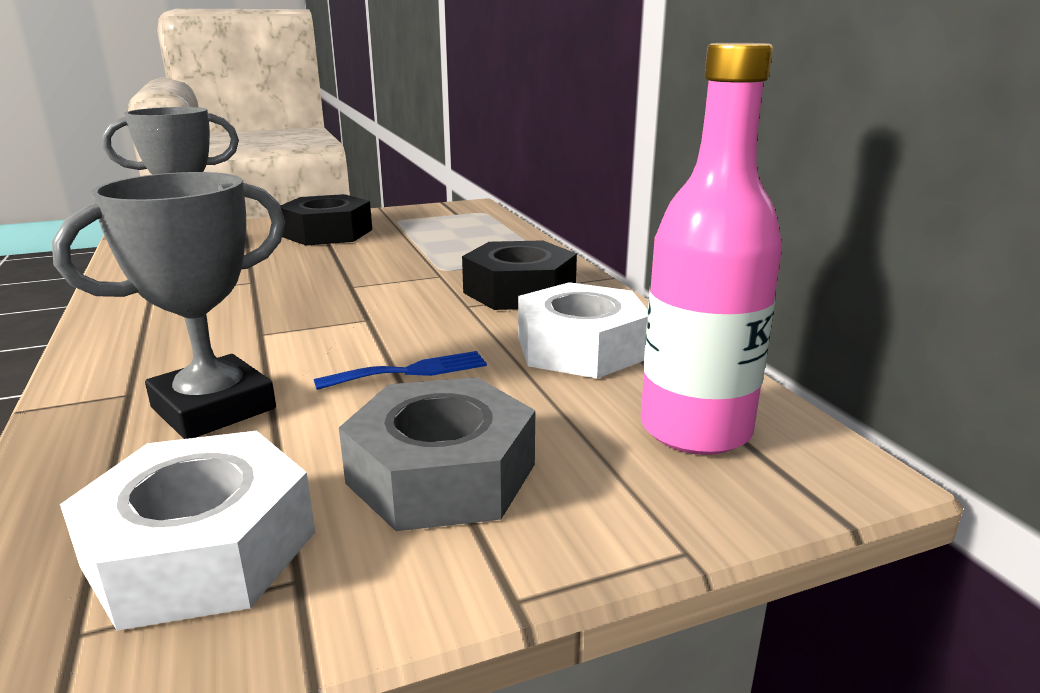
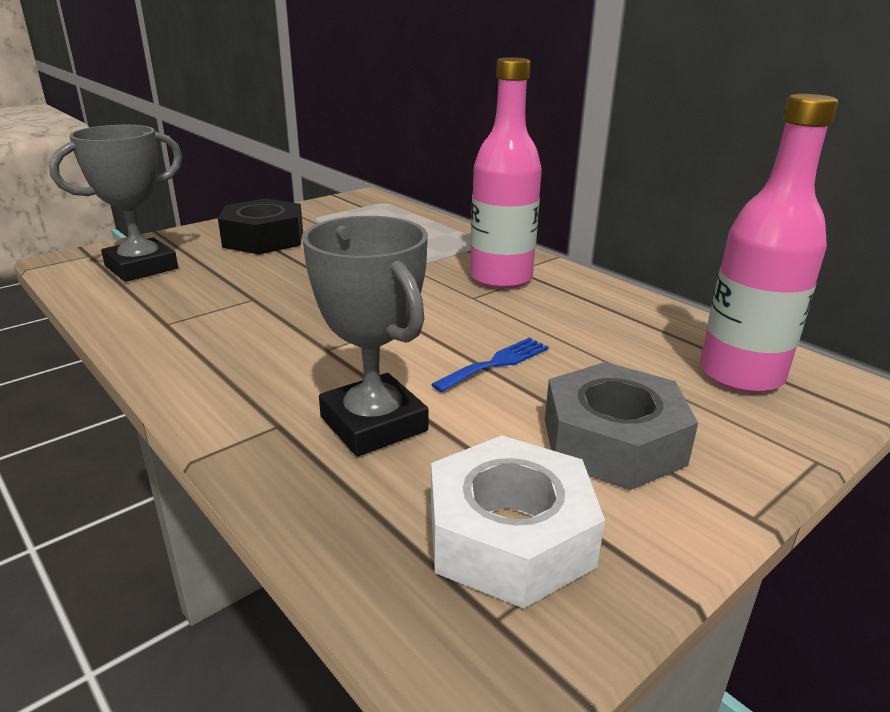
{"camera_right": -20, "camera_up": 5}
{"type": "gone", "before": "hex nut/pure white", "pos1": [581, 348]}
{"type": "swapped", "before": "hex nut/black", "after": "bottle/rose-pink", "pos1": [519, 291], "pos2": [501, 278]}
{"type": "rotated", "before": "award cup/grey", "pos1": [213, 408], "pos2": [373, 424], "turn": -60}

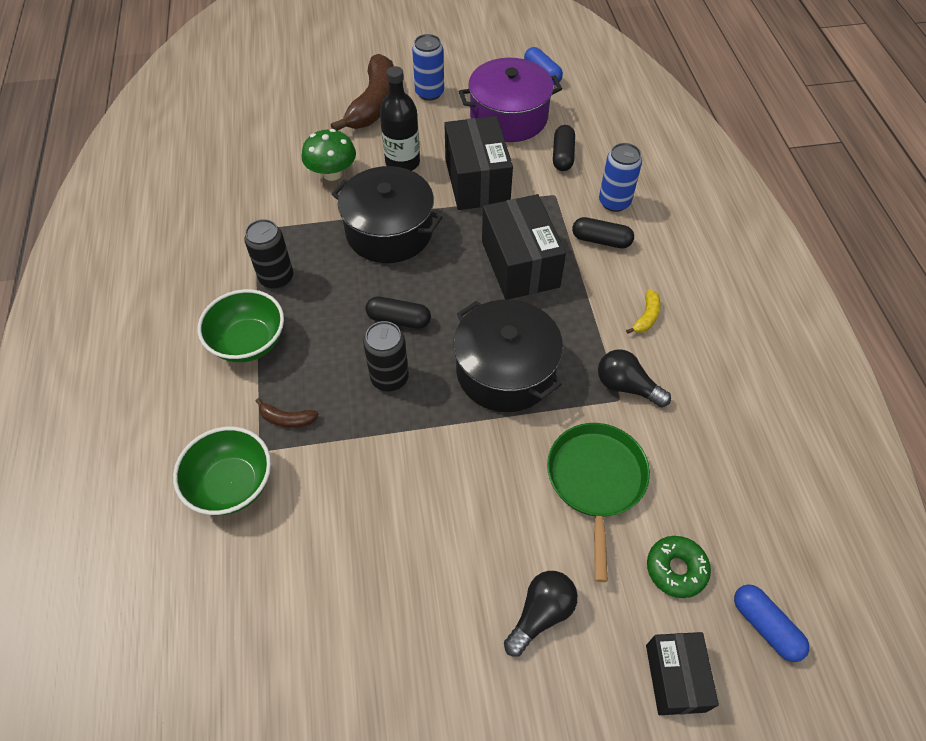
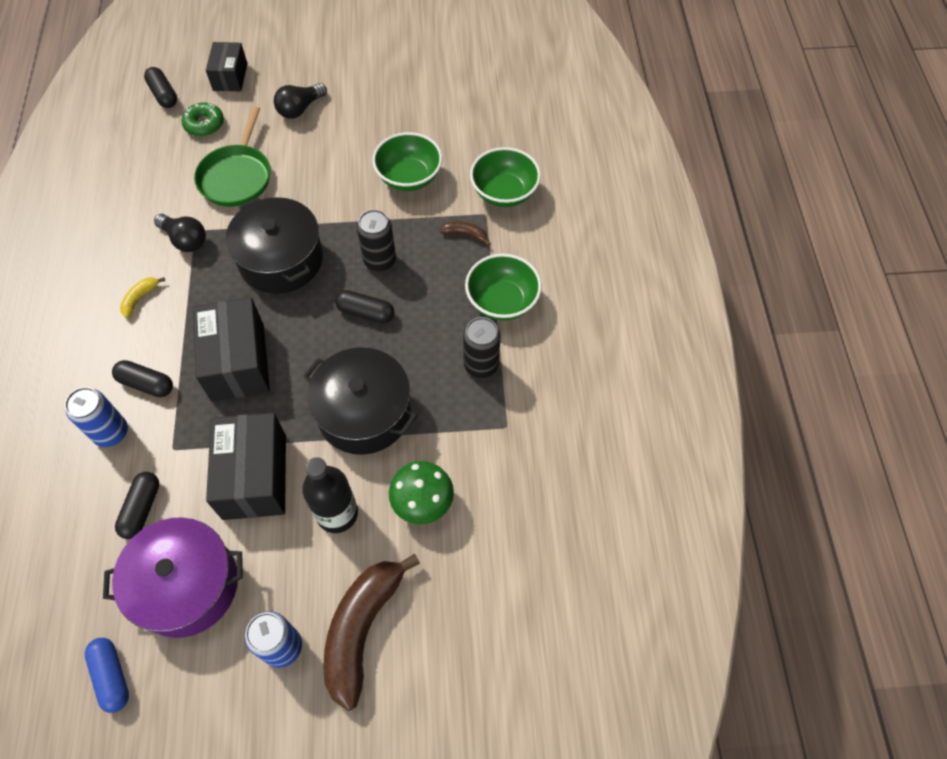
{"camera_right": -175, "camera_up": 5}
{"type": "new", "after": "serving bowl/emerald", "pos2": [409, 177]}
{"type": "repainted", "before": "pill shape/cobalt", "after": "pill shape/black", "pos1": [765, 626], "pos2": [163, 94]}

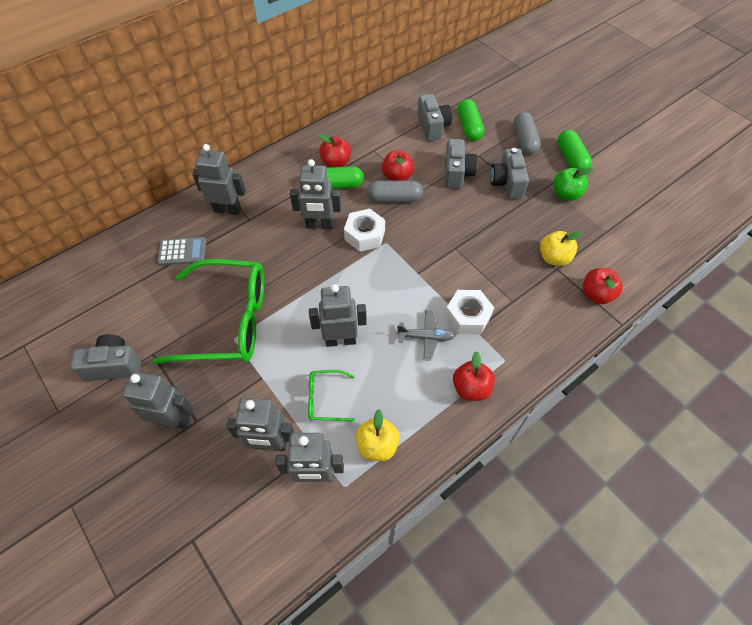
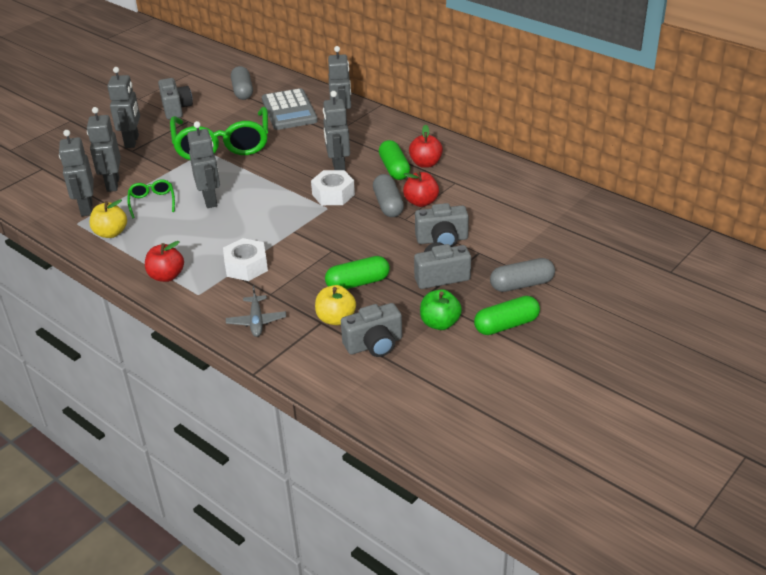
{"camera_right": 80, "camera_up": -20}
{"type": "gone", "before": "toy apple/scarlet", "pos1": [596, 294]}
{"type": "new", "after": "pill shape/grey", "pos2": [242, 91]}
{"type": "shifted", "before": "plane/grey", "pos1": [426, 337], "pos2": [256, 321]}
{"type": "shifted", "before": "camera/grey", "pos1": [432, 126], "pos2": [374, 345]}
{"type": "shifted", "before": "pill shape/emerald", "pos1": [469, 127], "pos2": [358, 283]}
{"type": "scaled", "before": "adding machine/grey", "pos1": [182, 251], "pos2": [289, 110], "scale": 1.67}

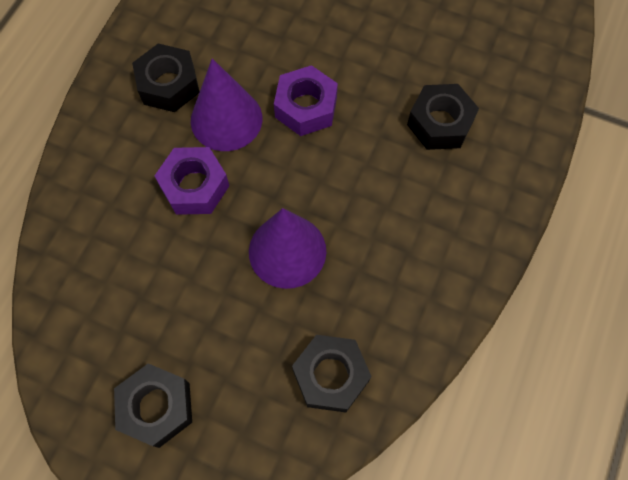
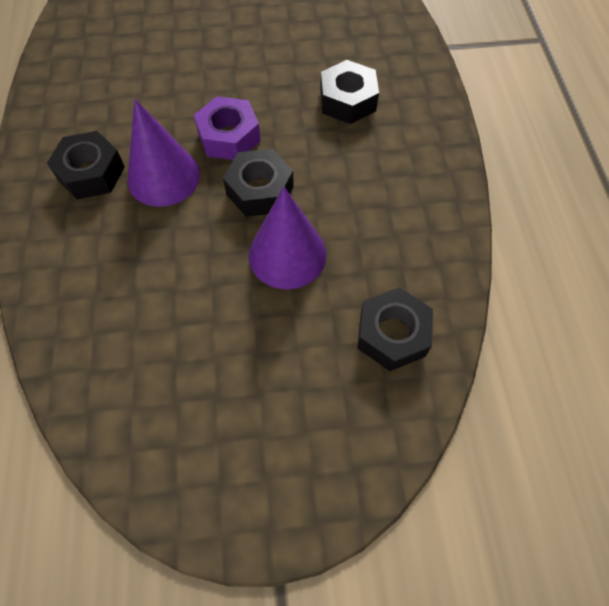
{"camera_right": -30, "camera_up": -5}
{"type": "gone", "before": "hex nut/purple", "pos1": [194, 186]}
{"type": "shifted", "before": "hex nut/black", "pos1": [157, 407], "pos2": [260, 190]}

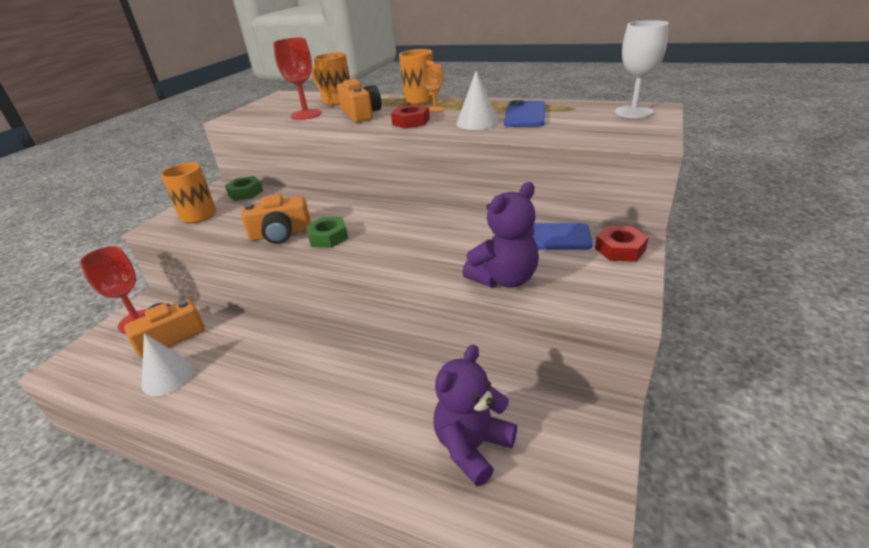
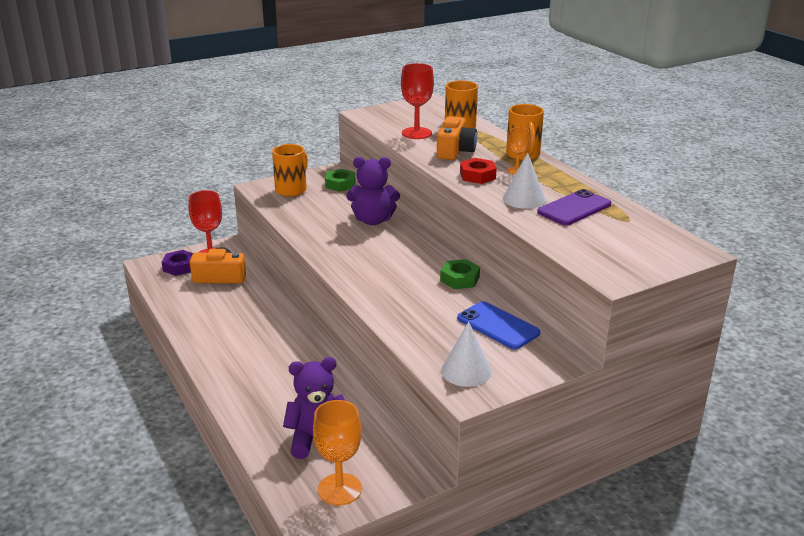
{"camera_right": 35, "camera_up": -5}
{"type": "gone", "before": "camera/bright orange", "pos1": [281, 234]}
{"type": "gone", "before": "hex nut/scarlet", "pos1": [620, 249]}
{"type": "gone", "before": "chalice/pure white", "pos1": [633, 112]}
{"type": "new", "after": "hex nut/purple", "pos2": [179, 267]}
{"type": "new", "after": "chalice/bright orange", "pos2": [339, 489]}
{"type": "shifted", "before": "cone/pure white", "pos1": [168, 376], "pos2": [466, 371]}
{"type": "shifted", "before": "hex nut/emerald", "pos1": [328, 237], "pos2": [460, 279]}
{"type": "shifted", "before": "teddy bear/purple", "pos1": [504, 279], "pos2": [373, 220]}
{"type": "repainted", "before": "mobile phone/cobalt", "after": "mobile phone/purple", "pos1": [525, 115], "pos2": [574, 208]}

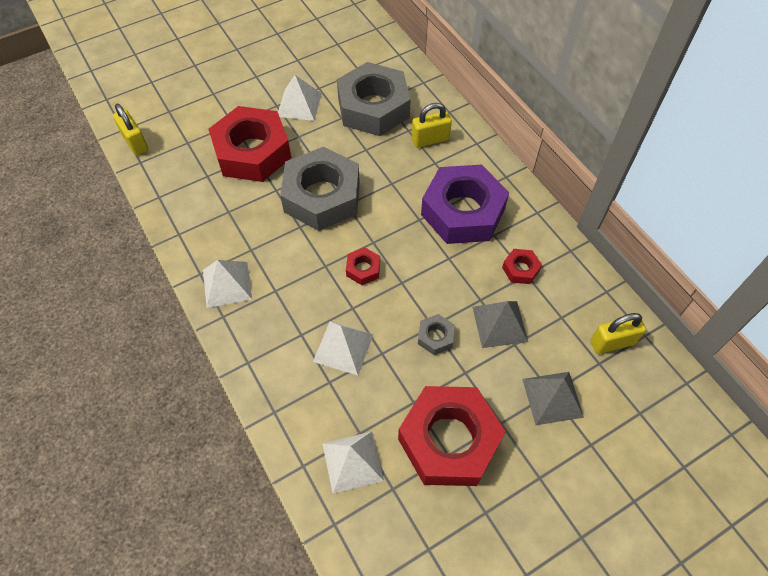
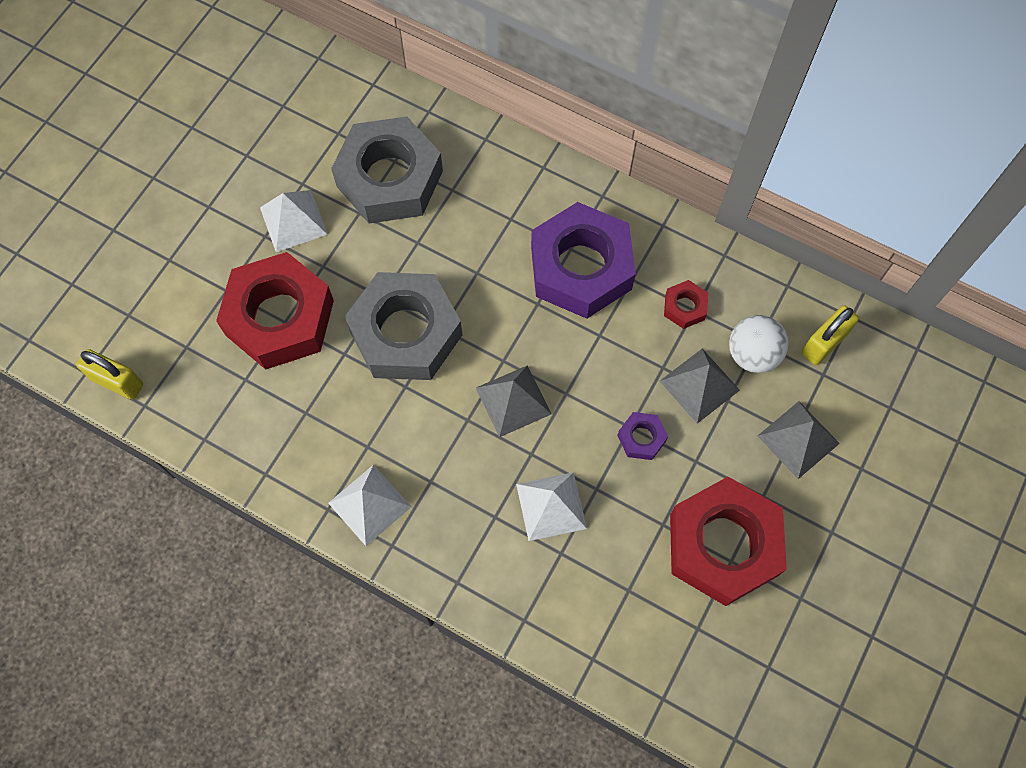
{"camera_right": -30, "camera_up": 10}
{"type": "gone", "before": "pyramid/pure white", "pos1": [352, 462]}
{"type": "gone", "before": "small lock/bright yellow", "pos1": [430, 139]}
{"type": "new", "after": "ball/pure white", "pos2": [752, 354]}
{"type": "swapped", "before": "hex nut/scarlet", "after": "pyramid/grey", "pos1": [363, 269], "pos2": [513, 400]}
{"type": "repainted", "before": "hex nut/grey", "after": "hex nut/purple", "pos1": [435, 337], "pos2": [641, 438]}

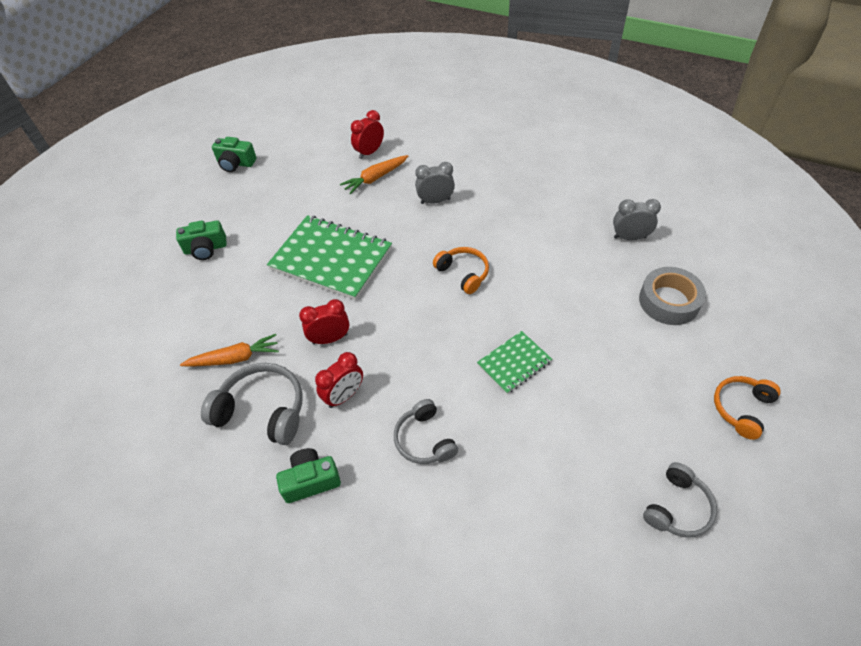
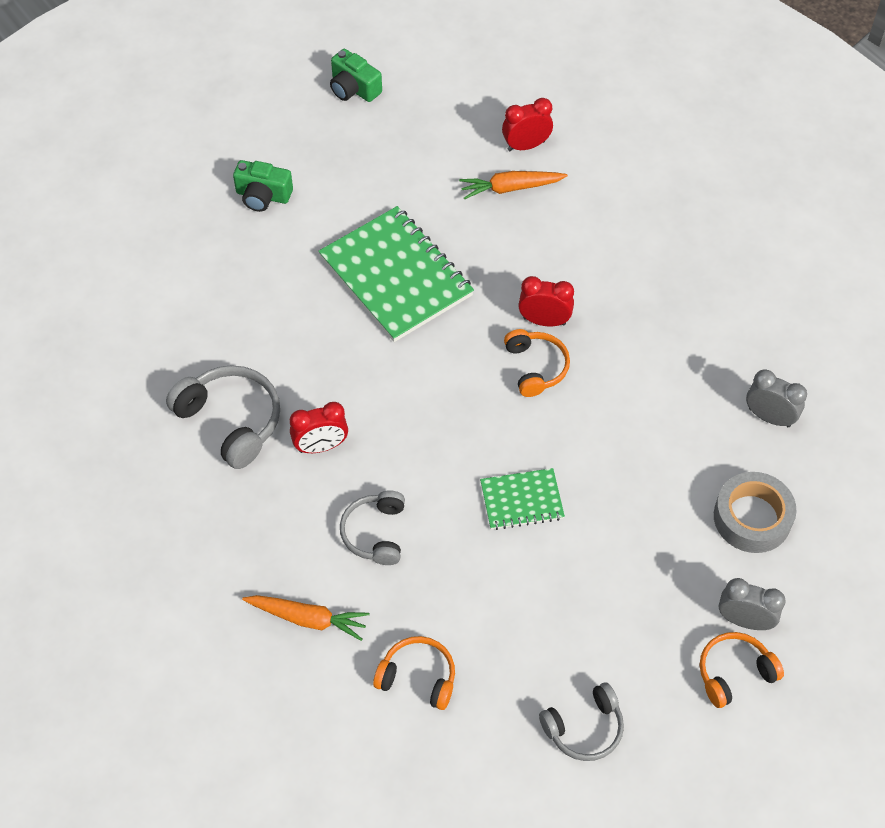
{"camera_right": 25, "camera_up": 5}
{"type": "gone", "before": "camera/emerald", "pos1": [311, 480]}
{"type": "new", "after": "headphones/bright orange", "pos2": [418, 677]}
{"type": "shifted", "before": "carrot/bright orange", "pos1": [234, 358], "pos2": [308, 619]}
{"type": "shifted", "before": "alarm clock/scarlet", "pos1": [330, 339], "pos2": [544, 321]}
{"type": "shifted", "before": "alarm clock/grey", "pos1": [435, 201], "pos2": [744, 620]}

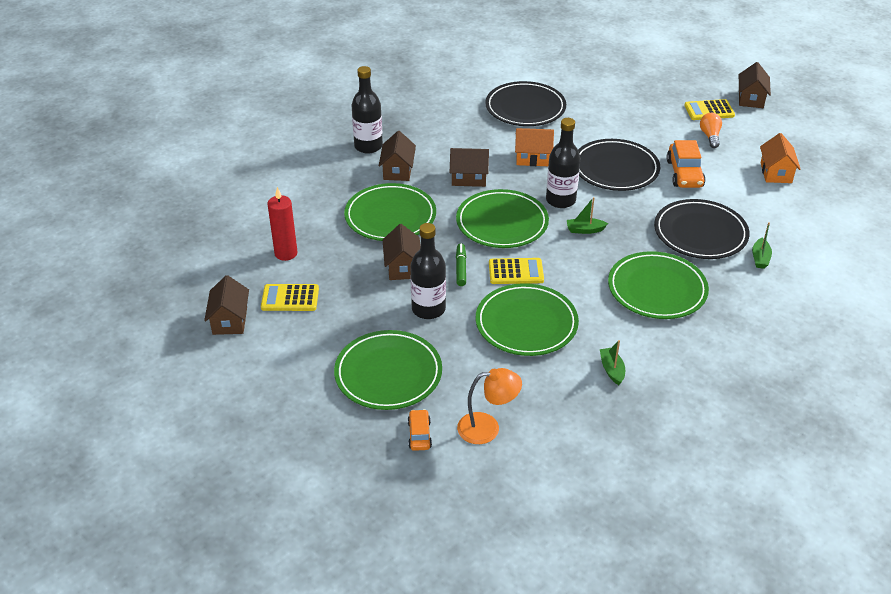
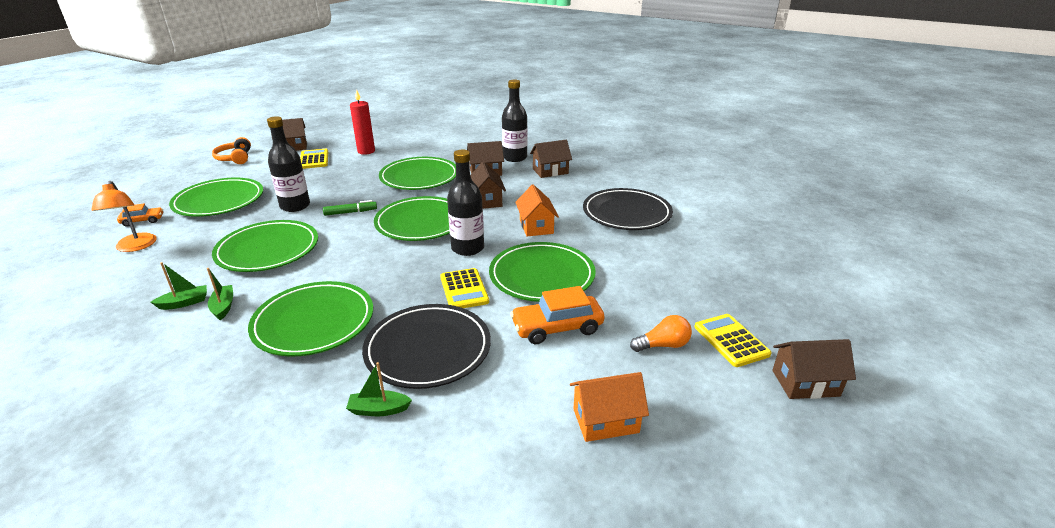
{"camera_right": 75, "camera_up": -10}
{"type": "new", "after": "headphones/bright orange", "pos2": [235, 158]}
{"type": "shifted", "before": "house/brown", "pos1": [402, 267], "pos2": [550, 171]}
{"type": "shifted", "before": "adding machine/bright yellow", "pos1": [516, 272], "pos2": [464, 289]}
{"type": "shifted", "before": "boat/emerald", "pos1": [585, 230], "pos2": [223, 307]}
{"type": "repainted", "before": "plate/black", "after": "plate/emerald", "pos1": [615, 169], "pos2": [542, 276]}

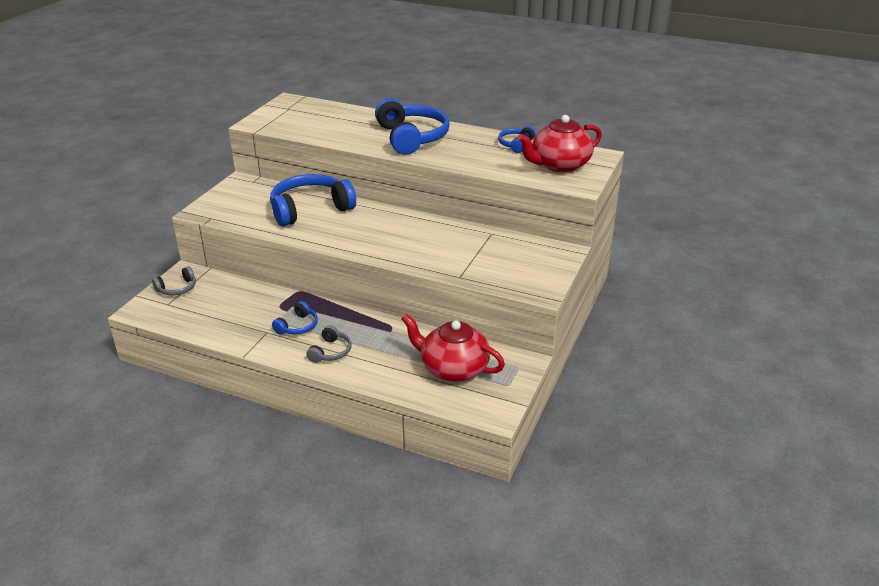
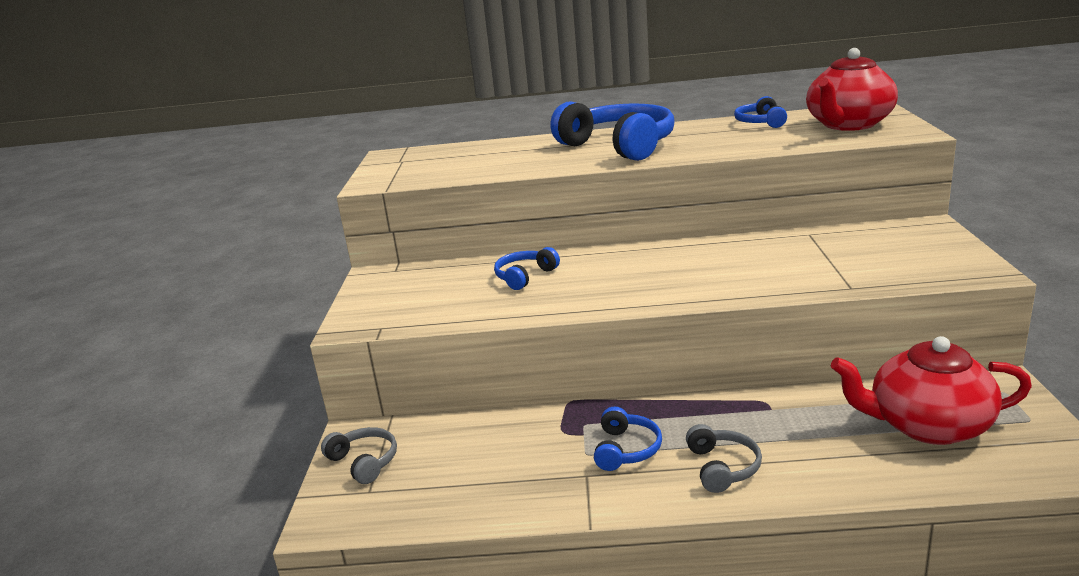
{"camera_right": -20, "camera_up": -10}
{"type": "rotated", "before": "headphones/grey", "pos1": [177, 288], "pos2": [364, 462], "turn": -75}
{"type": "scaled", "before": "headphones/cobalt", "pos1": [310, 209], "pos2": [525, 276], "scale": 0.48}

